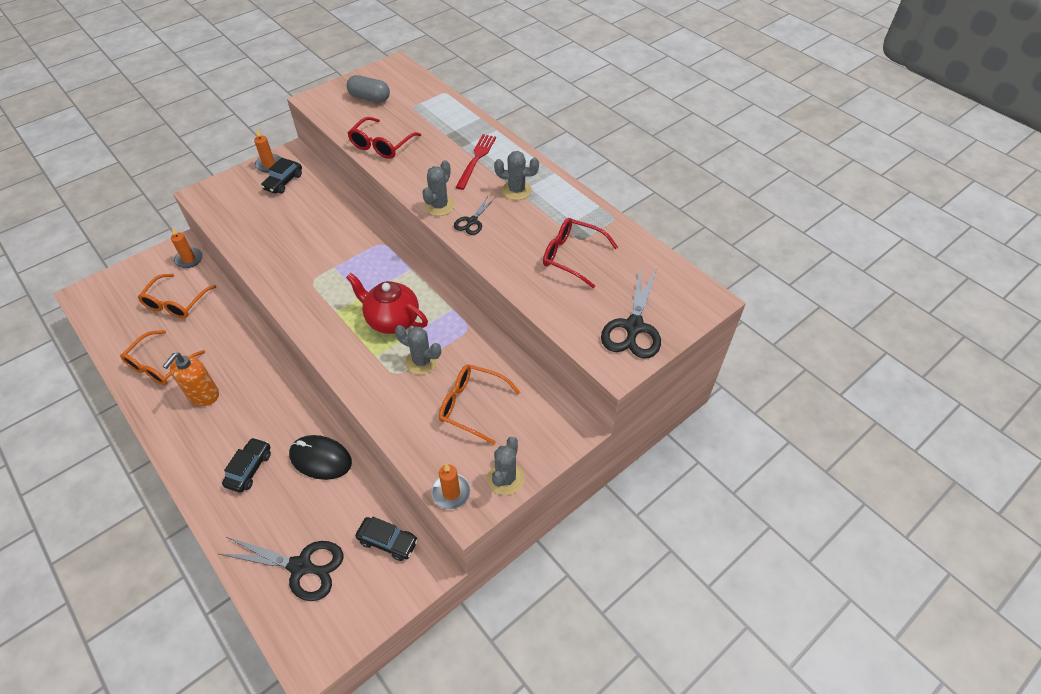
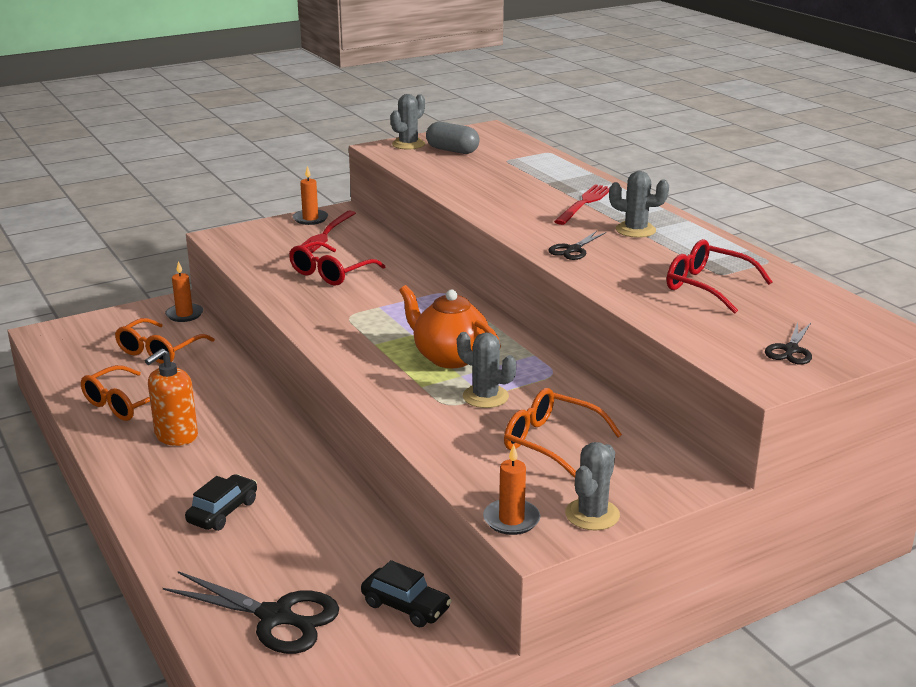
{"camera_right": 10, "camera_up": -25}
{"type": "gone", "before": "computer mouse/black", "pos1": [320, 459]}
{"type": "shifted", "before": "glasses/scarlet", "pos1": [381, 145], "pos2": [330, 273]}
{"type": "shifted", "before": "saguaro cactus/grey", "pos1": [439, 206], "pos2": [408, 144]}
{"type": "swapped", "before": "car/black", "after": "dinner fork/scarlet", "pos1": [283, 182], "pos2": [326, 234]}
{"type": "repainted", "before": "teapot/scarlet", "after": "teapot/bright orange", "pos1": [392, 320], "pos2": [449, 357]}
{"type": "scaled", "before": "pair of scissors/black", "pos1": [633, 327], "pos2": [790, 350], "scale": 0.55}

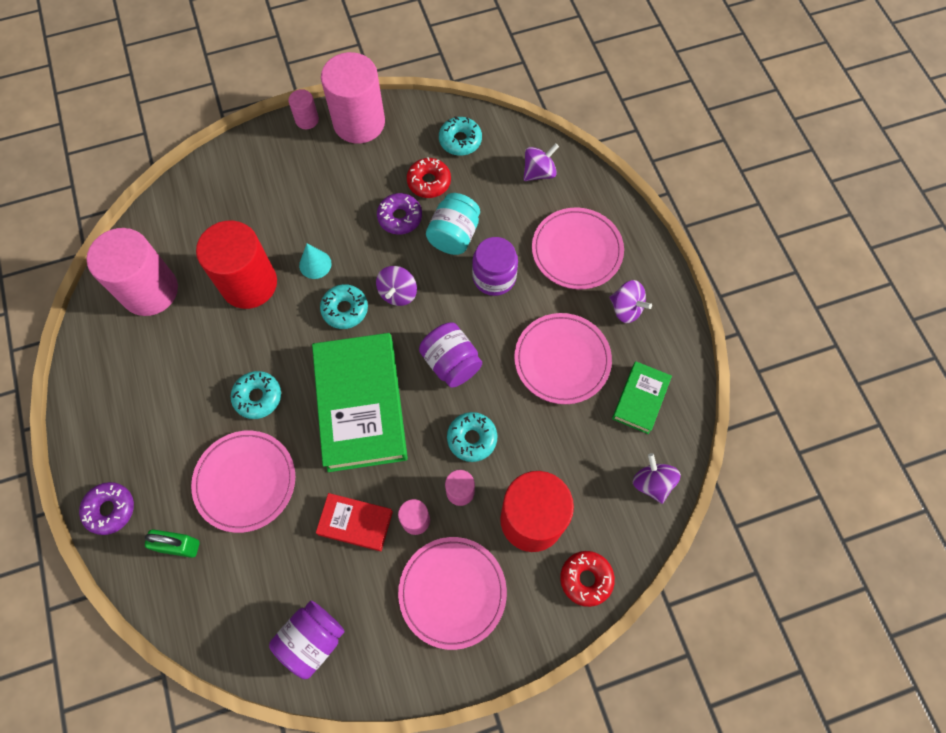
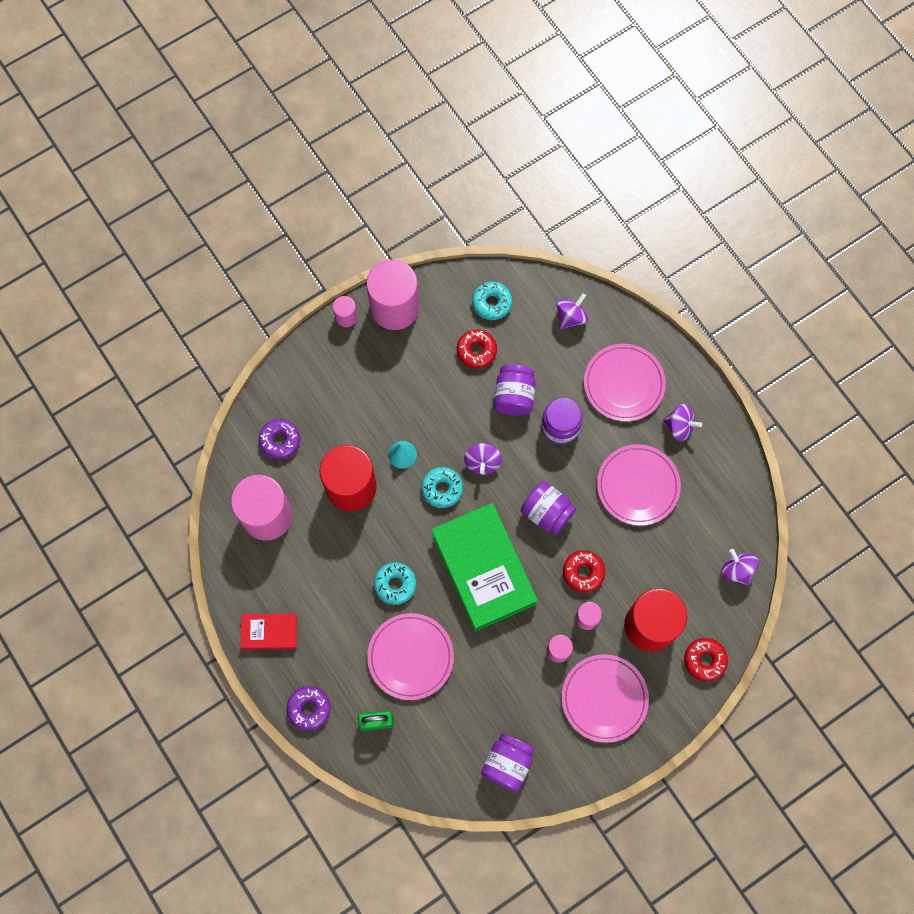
{"camera_right": -15, "camera_up": 5}
{"type": "gone", "before": "hardback/emerald", "pos1": [640, 399]}
{"type": "shifted", "before": "hardback/scarlet", "pos1": [355, 523], "pos2": [269, 632]}
{"type": "shifted", "before": "doughnut/purple", "pos1": [400, 217], "pos2": [280, 440]}
{"type": "repainted", "before": "preserve jar/aqua", "after": "preserve jar/purple", "pos1": [454, 235], "pos2": [514, 396]}
{"type": "repainted", "before": "doughnut/aqua", "after": "doughnut/scarlet", "pos1": [472, 438], "pos2": [583, 572]}

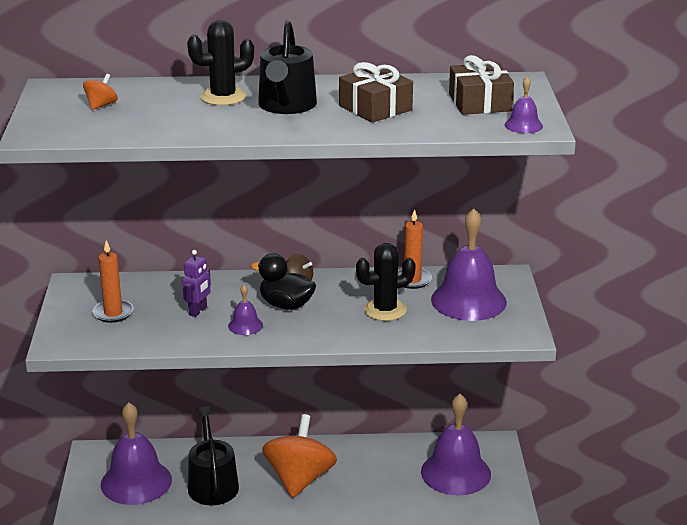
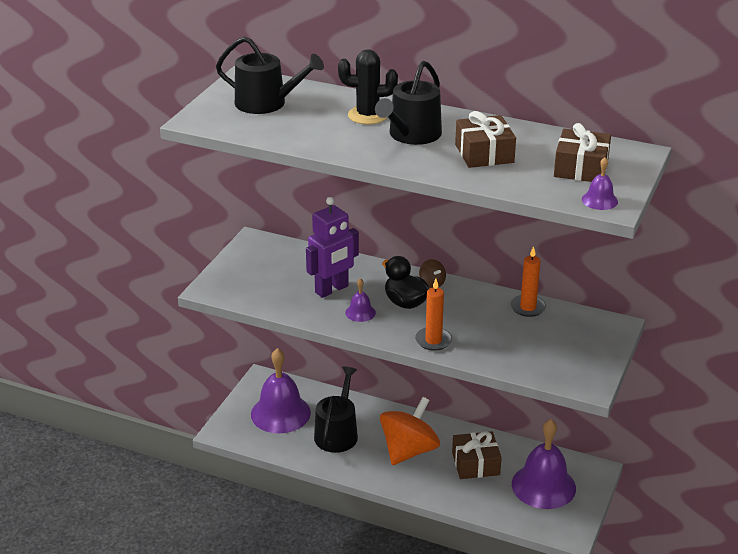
{"camera_right": 25, "camera_up": 5}
{"type": "gone", "before": "saguaro cactus/black", "pos1": [385, 310]}
{"type": "gone", "before": "school bell/purple", "pos1": [468, 300]}
{"type": "new", "after": "present/brown", "pos2": [475, 464]}
{"type": "shifted", "before": "pillar candle/bright orange", "pos1": [113, 313], "pos2": [433, 340]}
{"type": "swapped", "before": "whirligig/bright orange", "after": "watering pot/black", "pos1": [101, 105], "pos2": [267, 103]}
{"type": "scaled", "before": "robot figure/purple", "pos1": [198, 311], "pos2": [332, 289], "scale": 1.77}

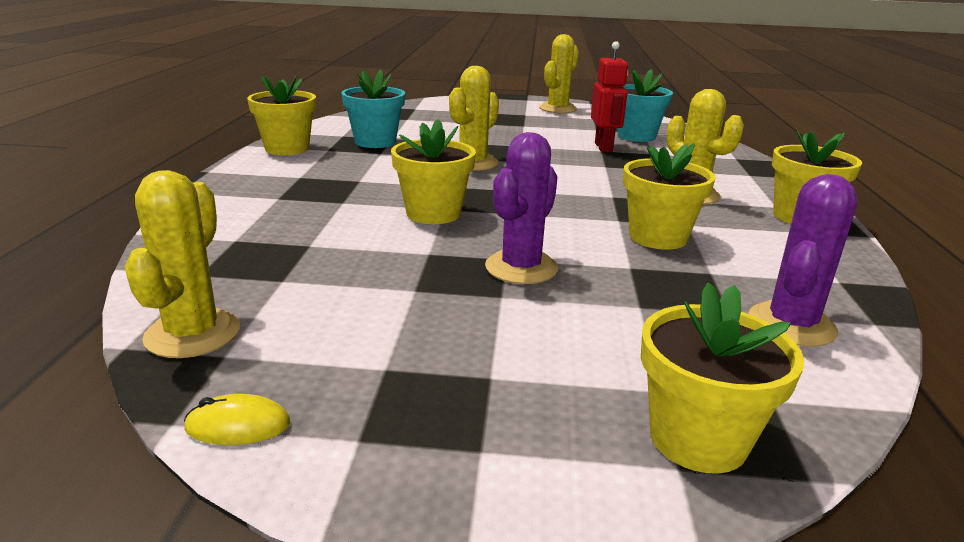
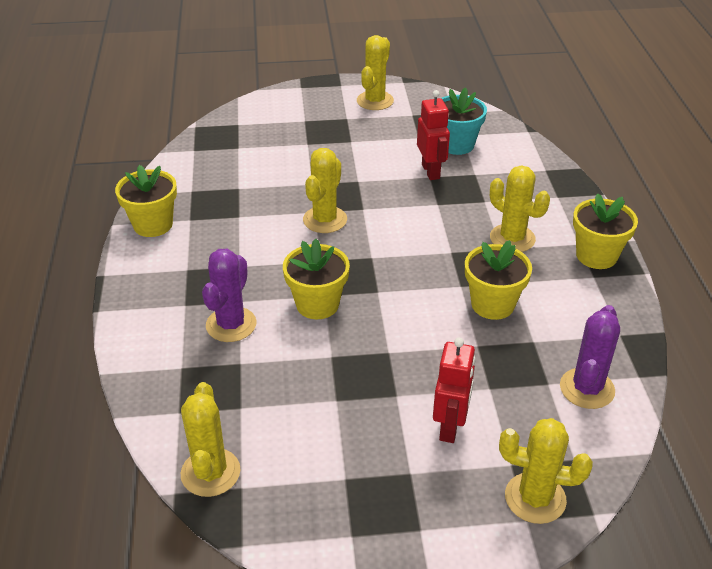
{"camera_right": -10, "camera_up": 15}
{"type": "gone", "before": "computer mouse/bright yellow", "pos1": [238, 426]}
{"type": "gone", "before": "potted plant/aqua", "pos1": [375, 142]}
{"type": "new", "after": "robot figure/scarlet", "pos2": [450, 427]}
{"type": "shifted", "before": "saguaro cactus/purple", "pos1": [521, 268], "pos2": [231, 324]}
{"type": "swapped", "before": "potted plant/bright yellow", "after": "saguaro cactus/bright yellow", "pos1": [698, 439], "pos2": [535, 498]}

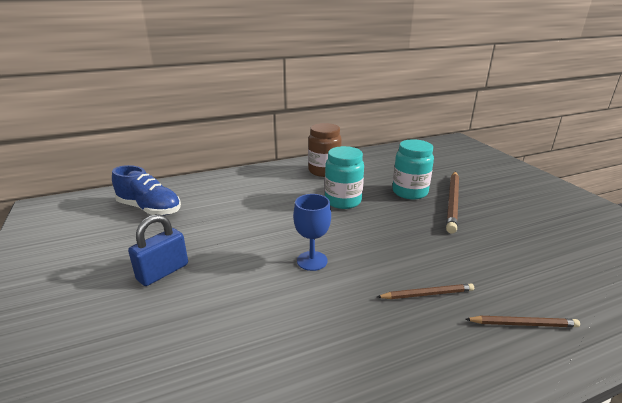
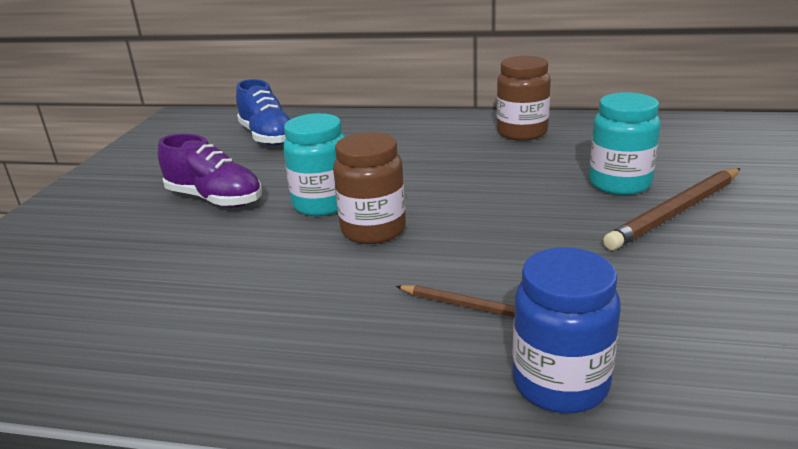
{"camera_right": 35, "camera_up": 0}
{"type": "shifted", "before": "preserve jar/aqua", "pos1": [343, 201], "pos2": [322, 204]}
{"type": "swapped", "before": "small lock/cobalt", "after": "sneaker/purple", "pos1": [163, 272], "pos2": [215, 199]}
{"type": "swapped", "before": "chalice/cobalt", "after": "preserve jar/brown", "pos1": [312, 261], "pos2": [373, 230]}
{"type": "swapped", "before": "pencil/brown", "after": "preserve jar/cobalt", "pos1": [522, 324], "pos2": [560, 383]}

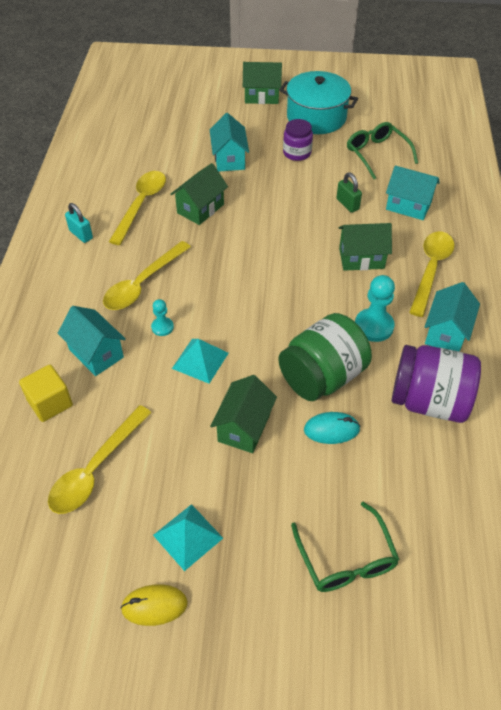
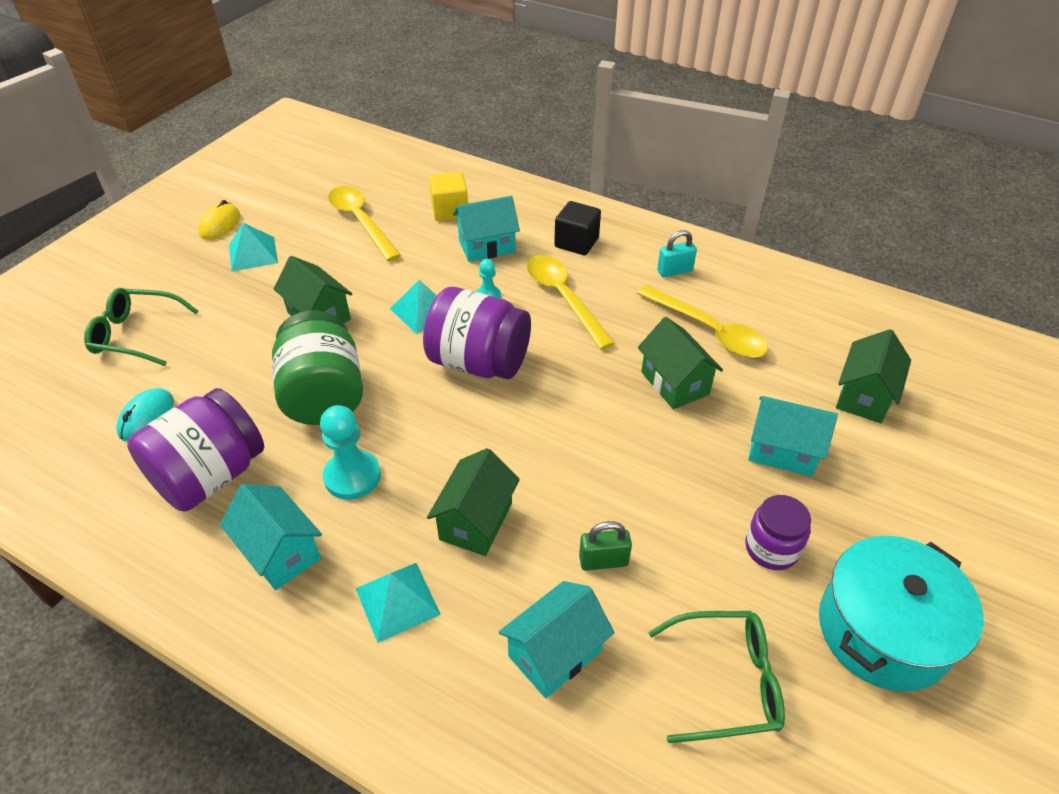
{"camera_right": 115, "camera_up": -5}
{"type": "new", "after": "preserve jar/purple", "pos2": [479, 362]}
{"type": "new", "after": "block/black", "pos2": [576, 242]}
{"type": "shifted", "before": "house/emerald", "pos1": [262, 96], "pos2": [864, 396]}
{"type": "shifted", "before": "computer mouse/aqua", "pos1": [331, 430], "pos2": [146, 417]}
{"type": "swapped", "before": "spoon/bright yellow", "after": "pyramid/aqua", "pos1": [431, 270], "pos2": [397, 601]}

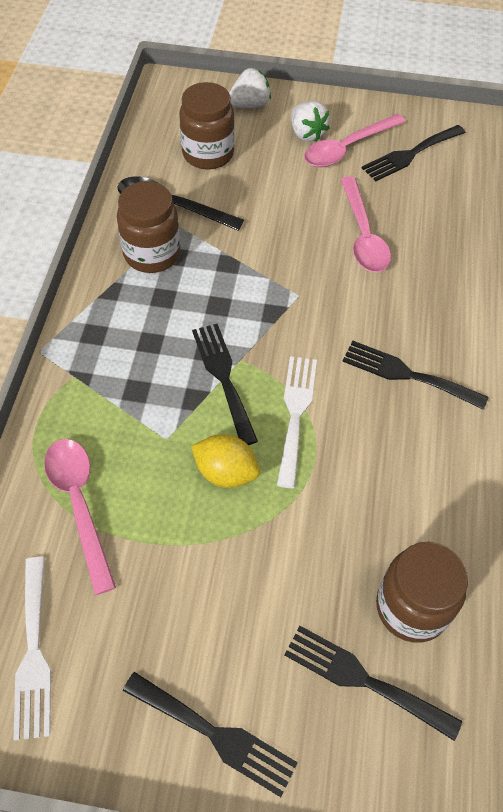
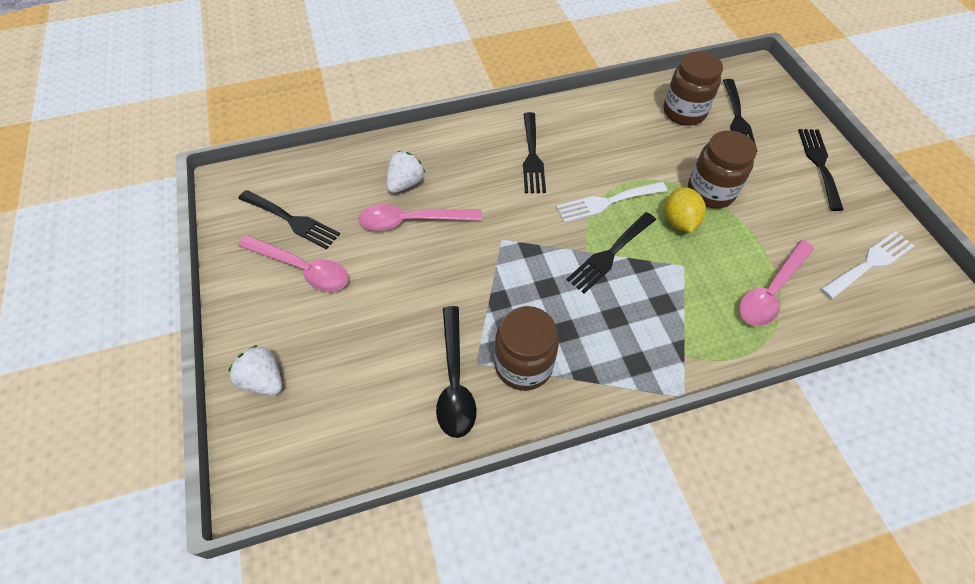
{"camera_right": -115, "camera_up": 0}
{"type": "shifted", "before": "preserve jar/brown", "pos1": [208, 154], "pos2": [710, 192]}
{"type": "shifted", "before": "toy strawberry/pure white", "pos1": [307, 134], "pos2": [405, 183]}
{"type": "rotated", "before": "spoon/rose-pink", "pos1": [363, 235], "pos2": [412, 221], "turn": -150}

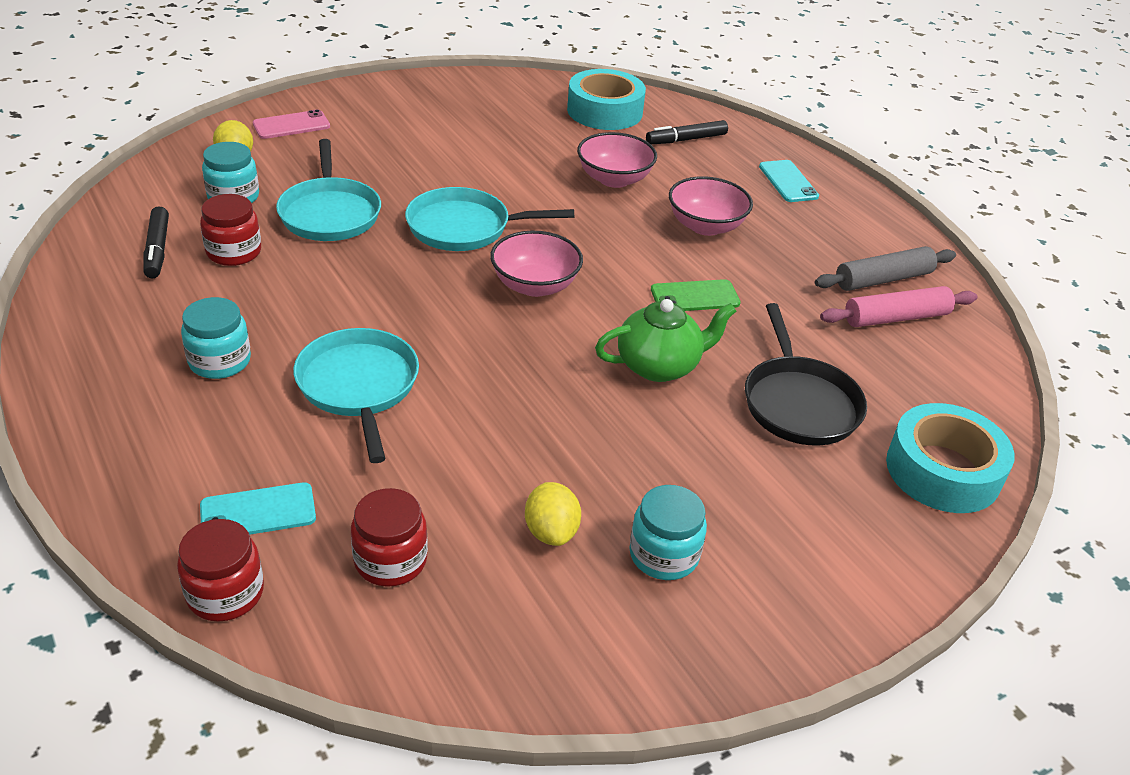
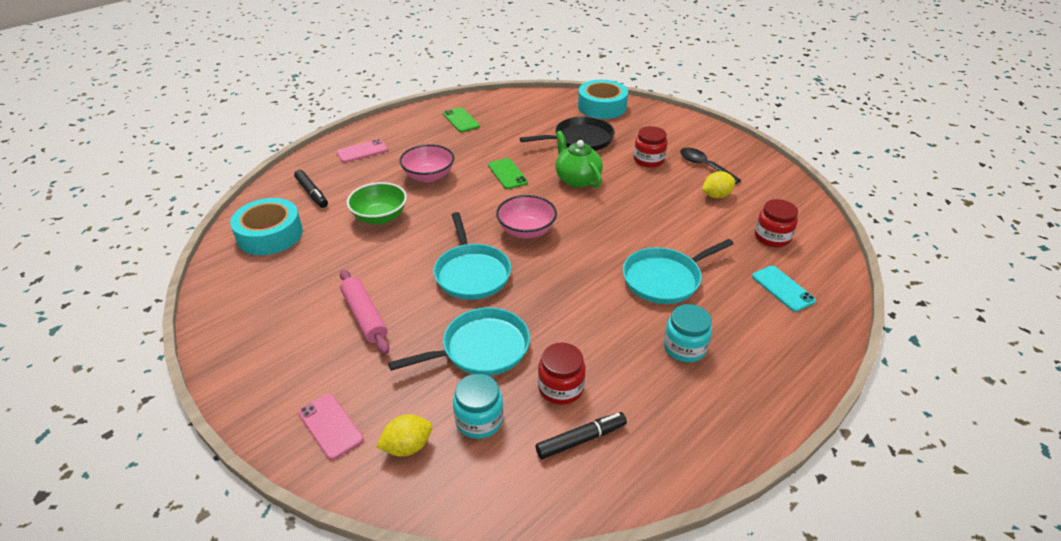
{"camera_right": -100, "camera_up": 0}
{"type": "shifted", "before": "preserve jar/scarlet", "pos1": [225, 593], "pos2": [648, 160]}
{"type": "shifted", "before": "rolling pin/rose-pink", "pos1": [896, 318], "pos2": [365, 316]}
{"type": "swapped", "before": "preserve jar/aqua", "after": "spoon/black", "pos1": [664, 555], "pos2": [704, 166]}
{"type": "swapped", "before": "rolling pin/grey", "after": "mobile phone/emerald", "pos1": [883, 279], "pos2": [461, 120]}
{"type": "repainted", "before": "serving bowl/rose-pink", "after": "serving bowl/emerald", "pos1": [614, 179], "pos2": [380, 217]}
{"type": "repainted", "before": "mobile phone/aqua", "after": "mobile phone/rose-pink", "pos1": [788, 181], "pos2": [362, 151]}

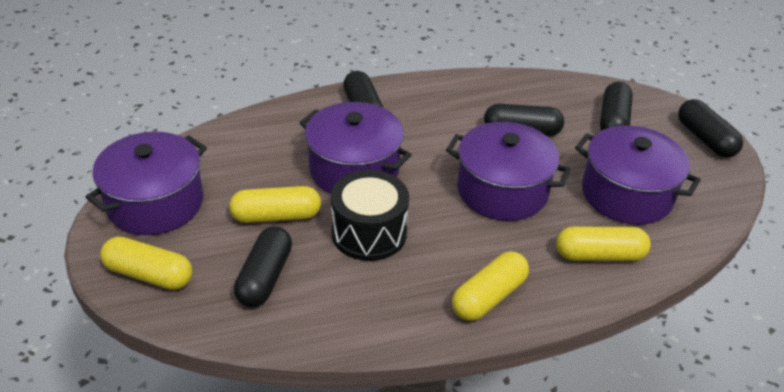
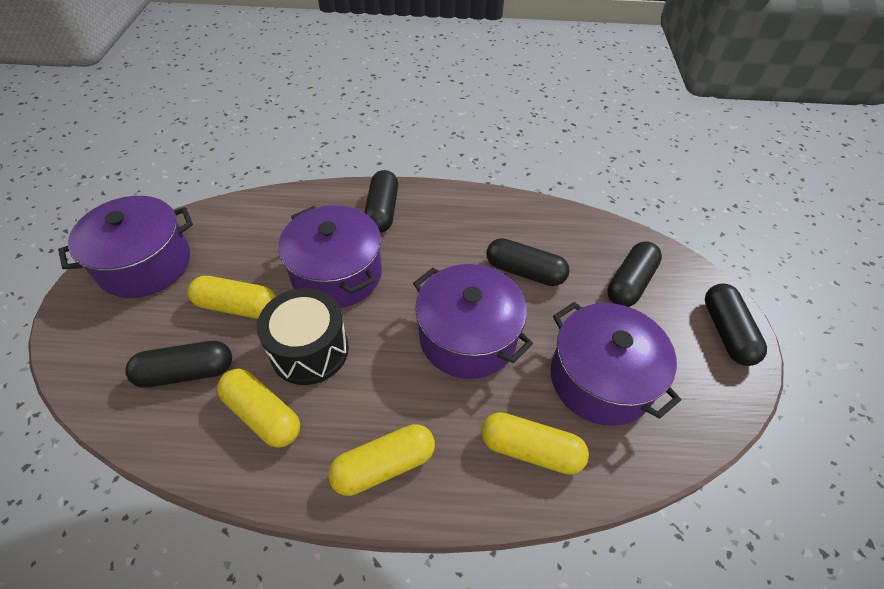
{"camera_right": 20, "camera_up": 10}
{"type": "shifted", "before": "pill shape/bright yellow", "pos1": [149, 274], "pos2": [263, 414]}
{"type": "rotated", "before": "pill shape/black", "pos1": [265, 277], "pos2": [186, 372], "turn": 45}

